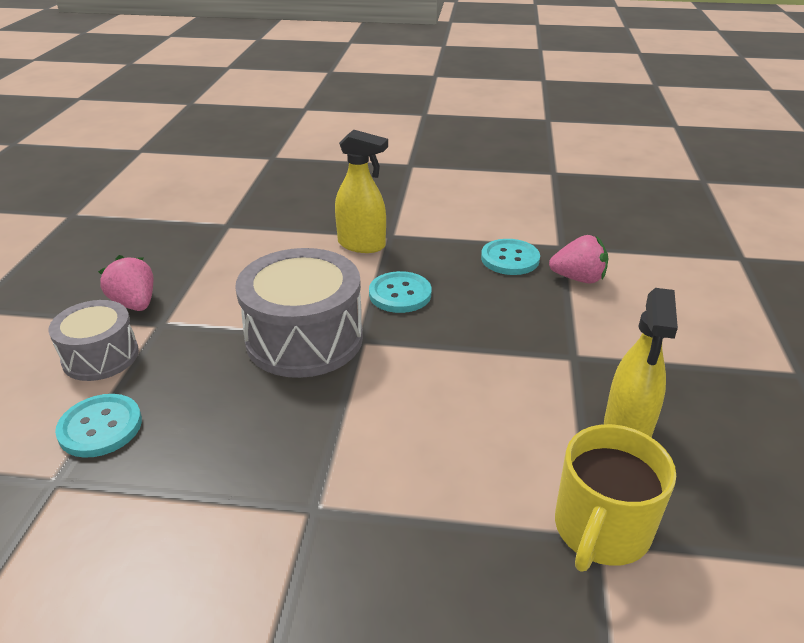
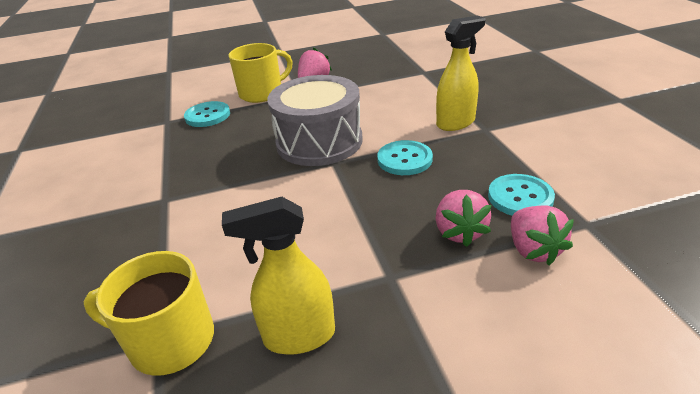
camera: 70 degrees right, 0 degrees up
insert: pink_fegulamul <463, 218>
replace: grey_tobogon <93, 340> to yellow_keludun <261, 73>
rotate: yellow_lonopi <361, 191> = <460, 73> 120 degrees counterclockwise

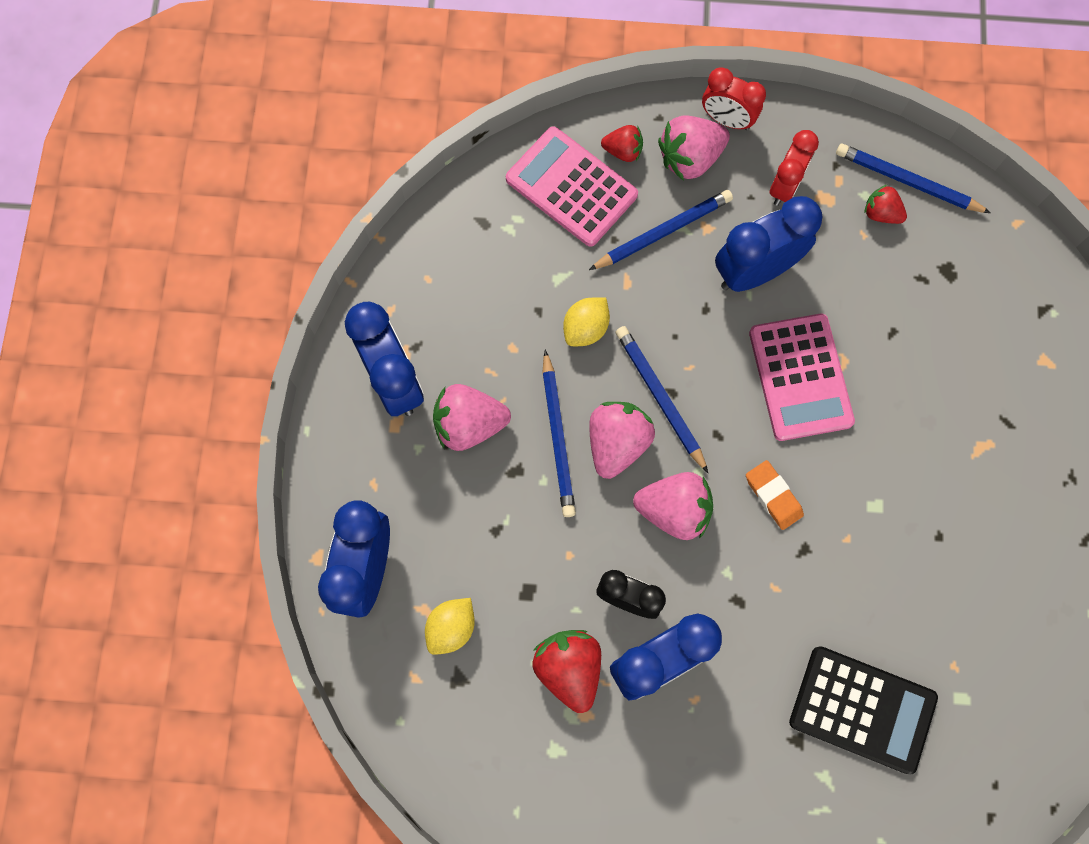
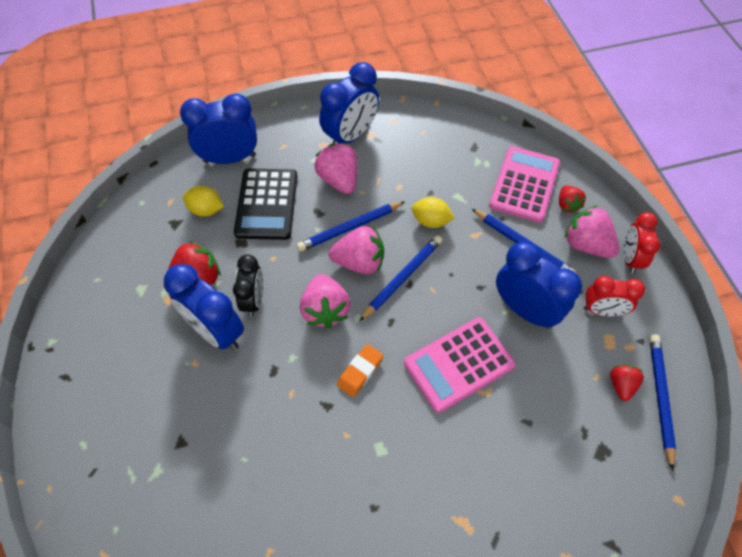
camera: 70 degrees right, 15 degrees down
move: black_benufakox <863, 710> to <265, 204>

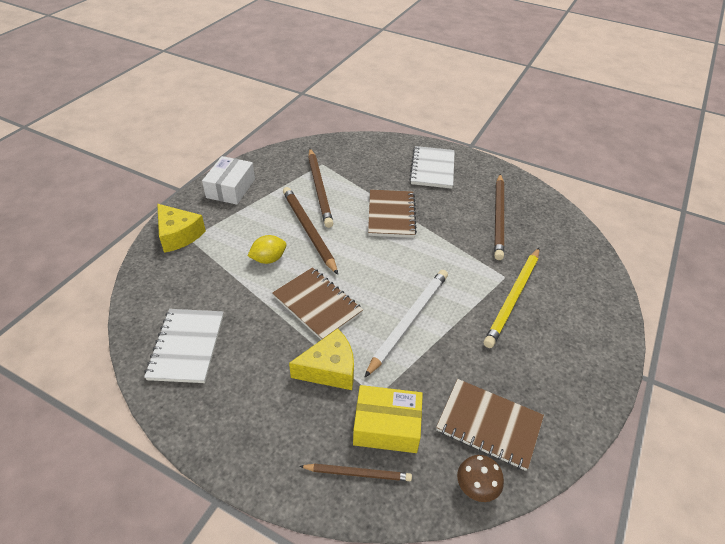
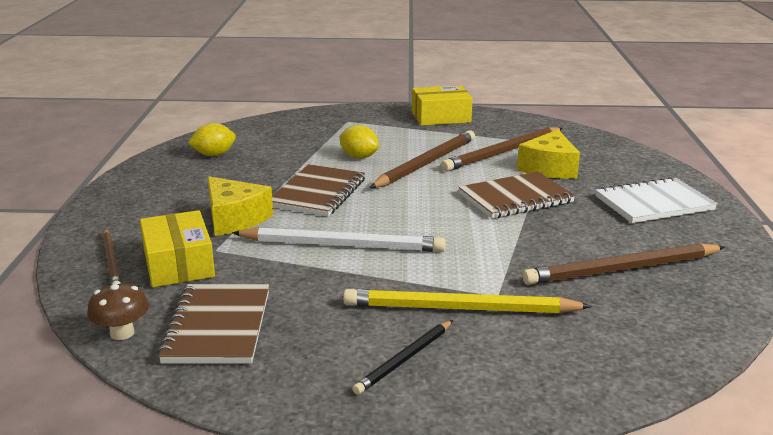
camera: 65 degrees right, 20 degrees down
insert: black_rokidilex <402, 357>
move: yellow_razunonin <181, 228> to <548, 154>
replace: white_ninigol <184, 346> to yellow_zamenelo <212, 139>
recolor: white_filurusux <228, 180> to yellow_filurusux <442, 105>

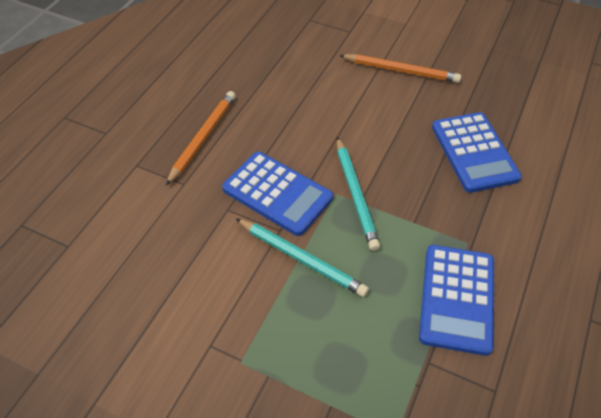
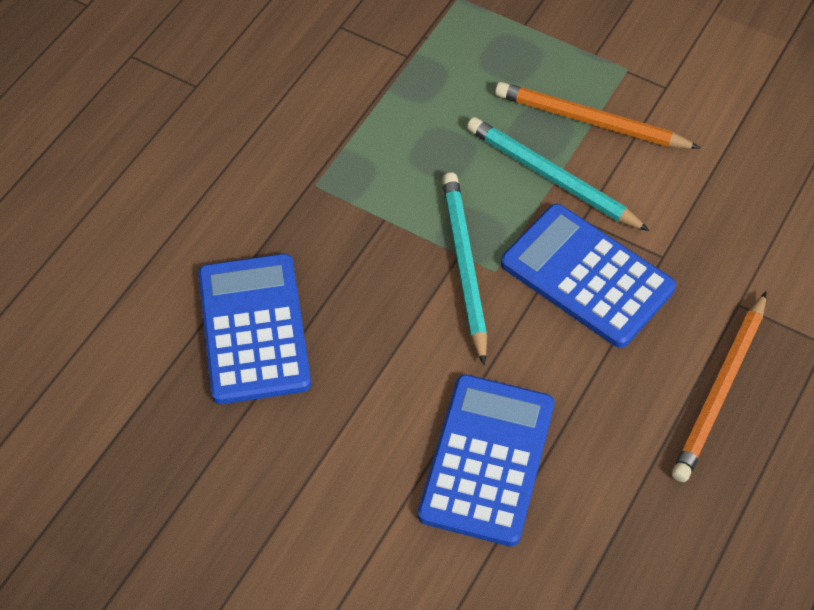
camera: 175 degrees left, 5 degrees up
move: blue_benufakox <456, 300> to <486, 460>; orange_rokidilex <400, 68> to <597, 115>

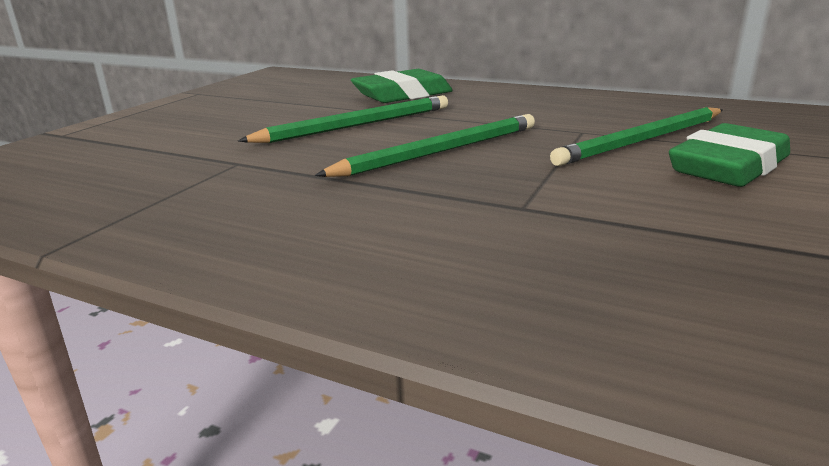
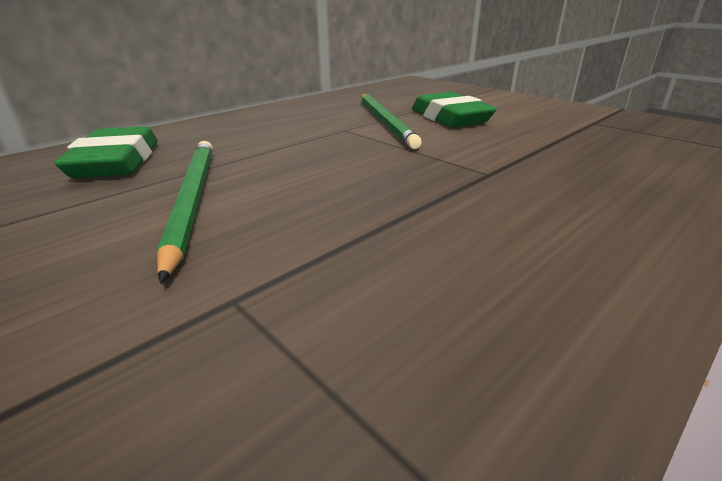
camera: 70 degrees left, 5 degrees up
delete: green_rokidilex <425, 145>

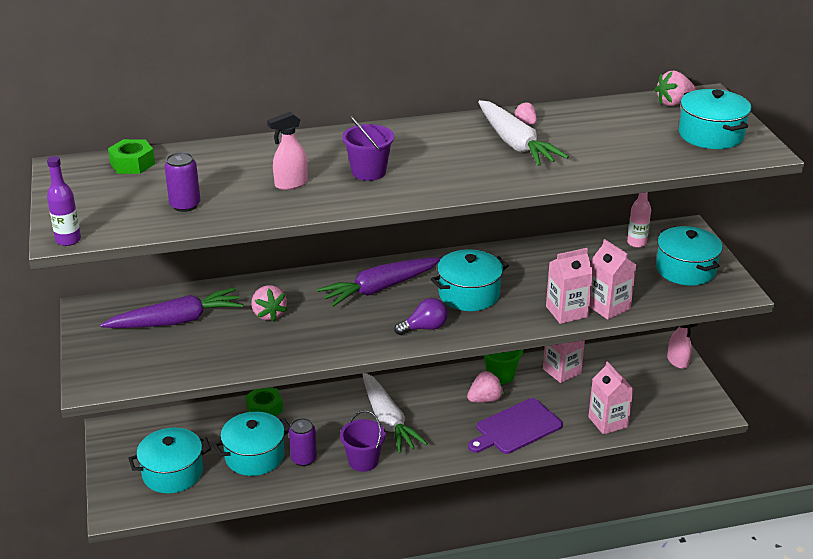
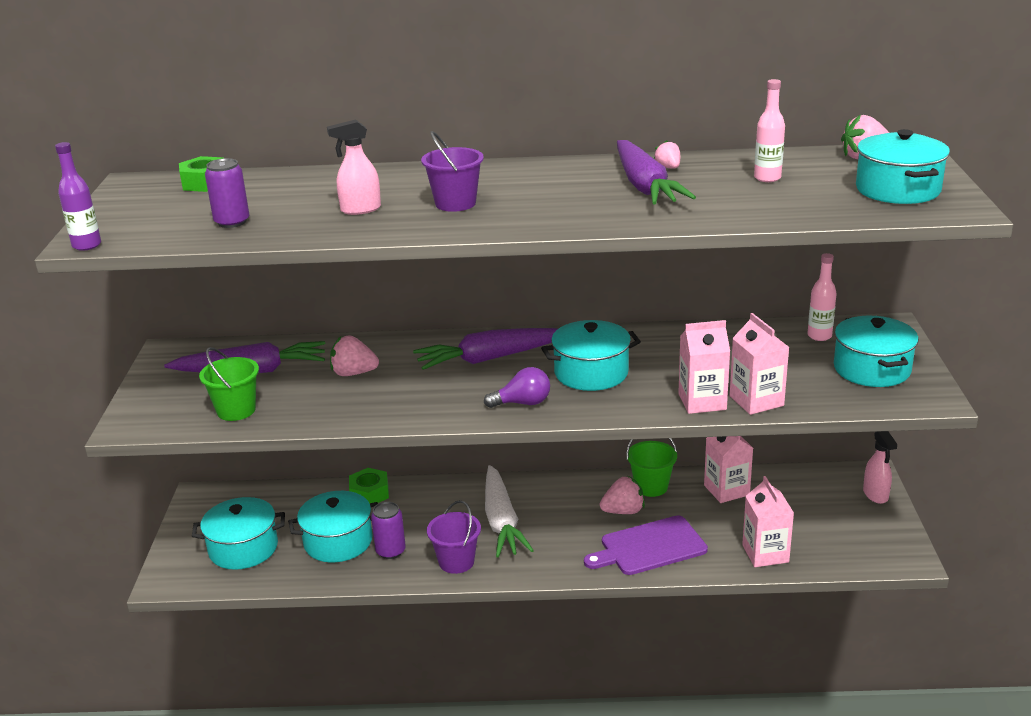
camera: 15 degrees right, 5 degrees down
insert: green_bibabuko <229, 384>; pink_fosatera <769, 130>
recolor: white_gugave <523, 133> to purple_gugave <656, 172>
rotate: pink_fegulamul <269, 303> = <354, 355> 105 degrees clockwise

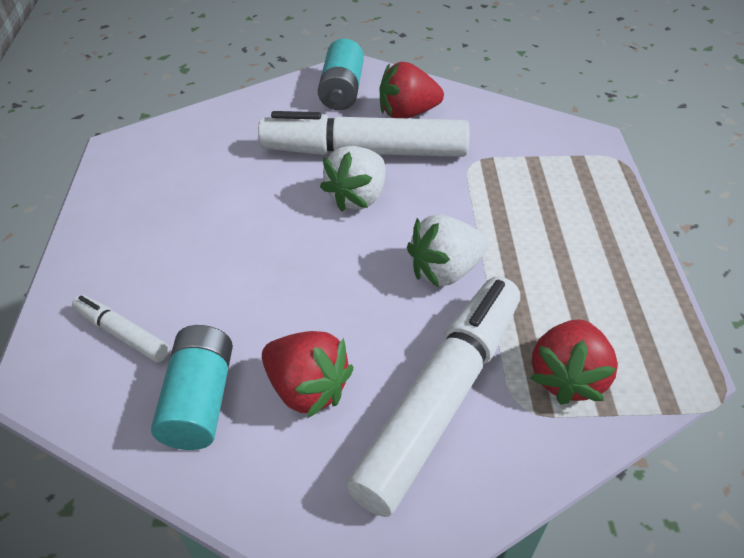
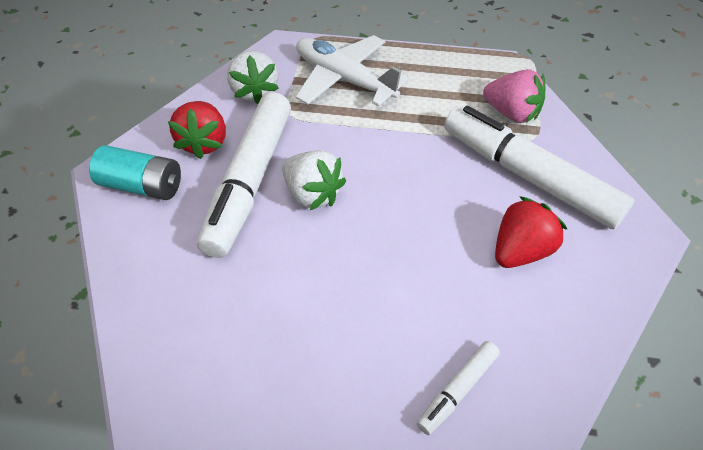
camera: 80 degrees left, 5 degrees up
delete: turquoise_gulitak <192, 387>
insert: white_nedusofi <352, 70>
move: white_fegulamul <447, 251> to <253, 77>
recolor: red_fegulamul <574, 362> to pink_fegulamul <514, 96>

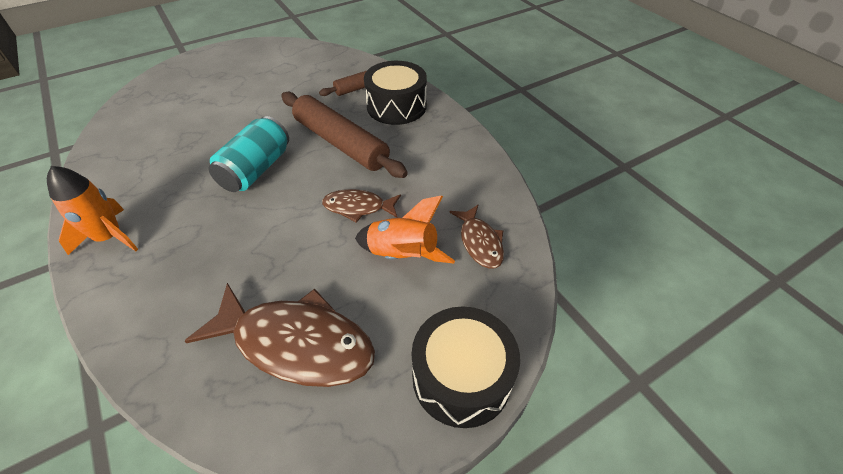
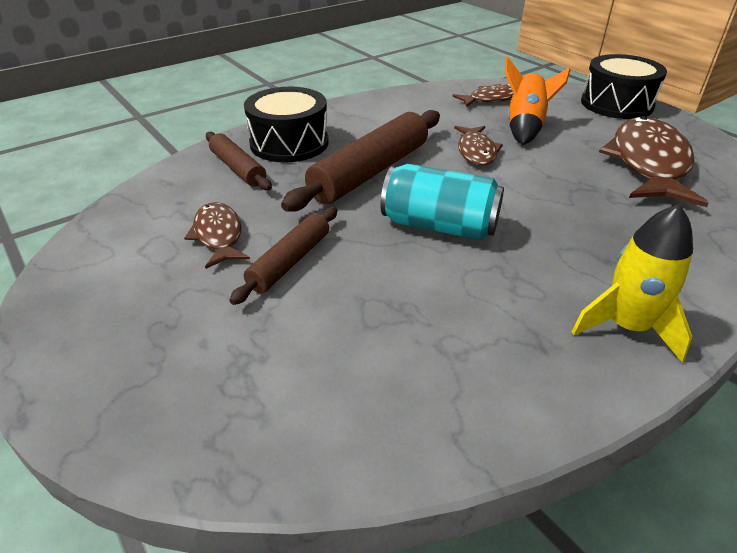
camera: 95 degrees left, 10 degrees down
insert: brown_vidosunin <217, 235>; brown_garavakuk <283, 256>
recolor: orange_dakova <92, 210> to yellow_dakova <632, 283>

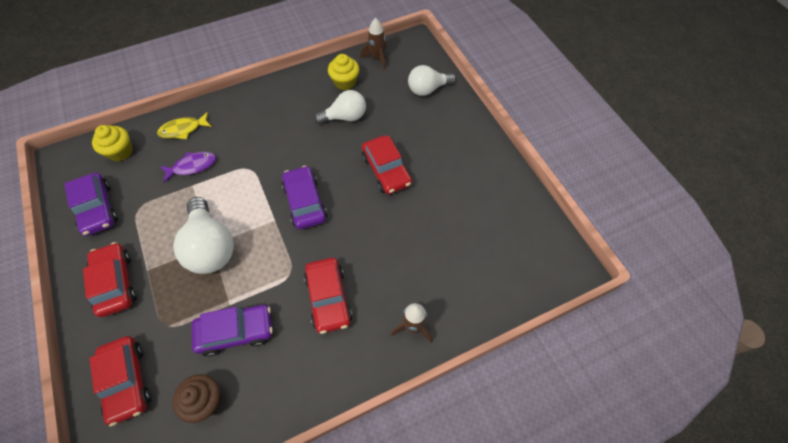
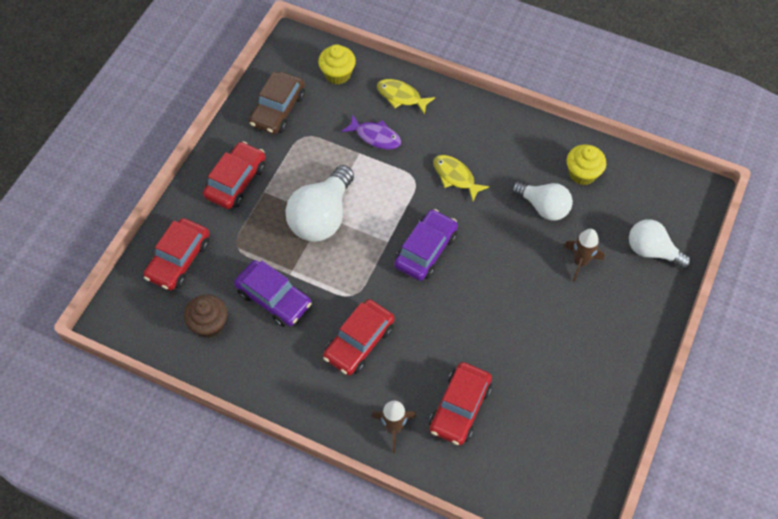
camera: 50 degrees right, 0 degrees up
insert: yellow_vidosunin <461, 178>
move: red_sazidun <387, 164> to <460, 403>; brown_dakova <373, 44> to <584, 255>
recolor: purple_sazidun <91, 204> to brown_sazidun <277, 103>

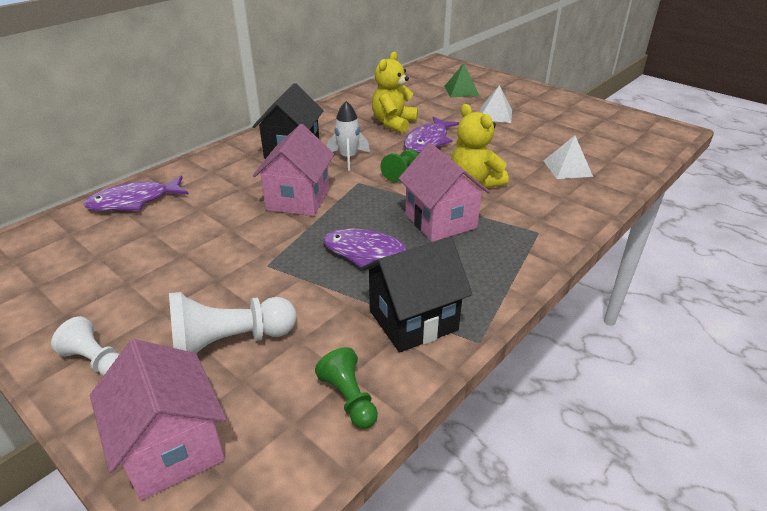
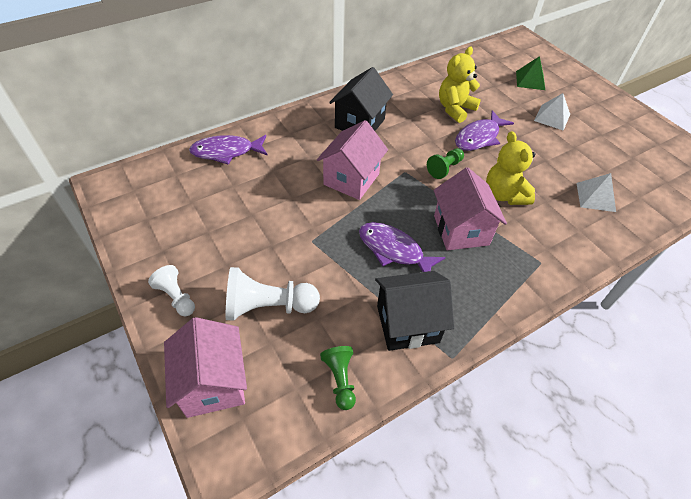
camera: 15 degrees right, 15 degrees up
delete: white_dakova <348, 136>

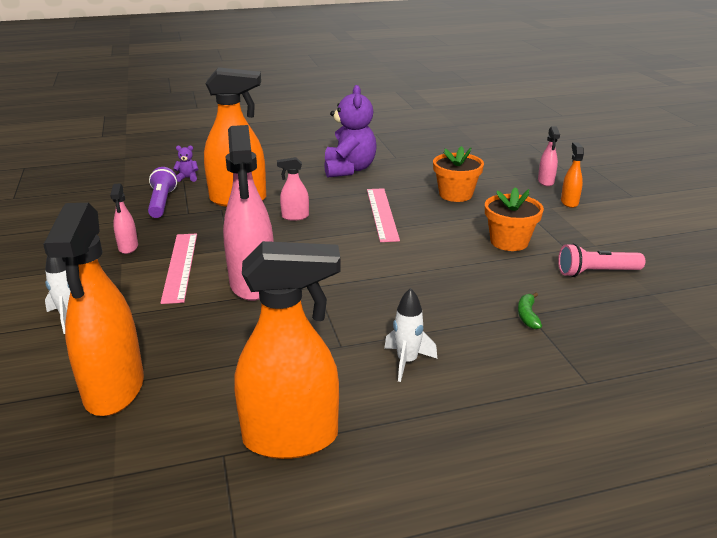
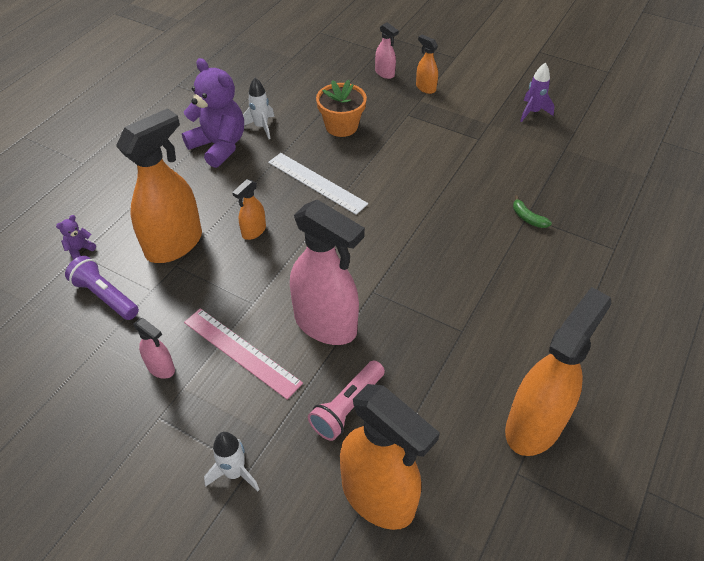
camera: 45 degrees left, 20 degrees up
delete: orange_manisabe <514, 219>
insert: purple_dakova <538, 92>
move: white_dakova <410, 335> to <259, 108>; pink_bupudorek <601, 260> to <346, 401>
recolor: pink_lonopi <293, 189> to orange_lonopi <249, 209>; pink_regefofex <383, 215> to white_regefofex <318, 184>

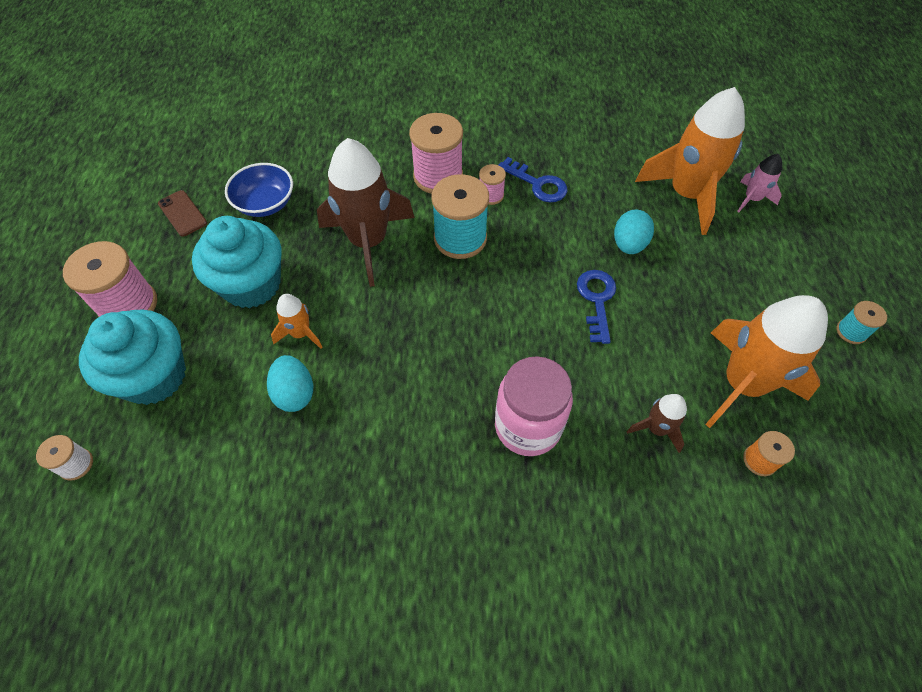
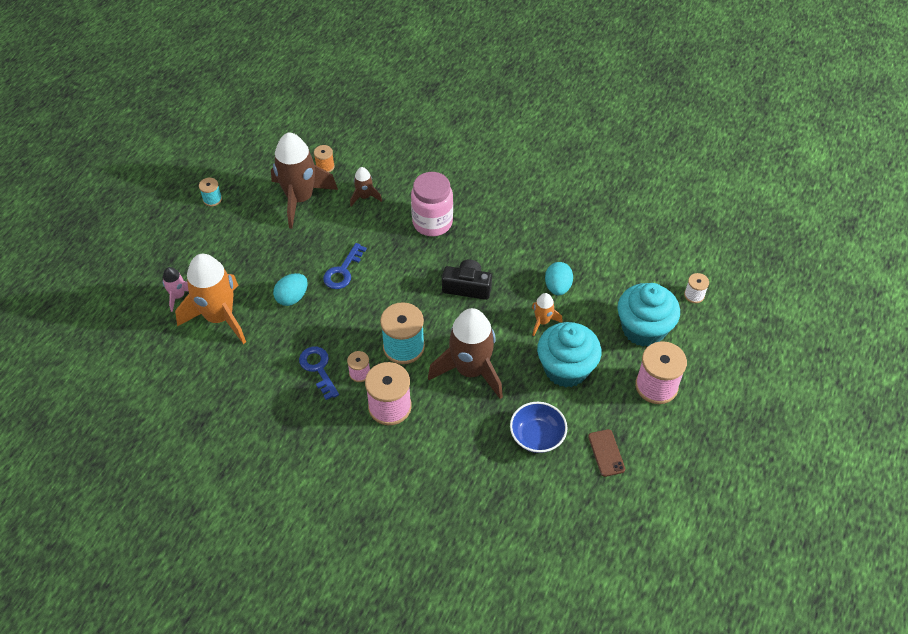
camera: 155 degrees left, 5 degrees down
insert: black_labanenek <467, 279>
recolor: orange_dakova <766, 361> to brown_dakova <304, 180>

